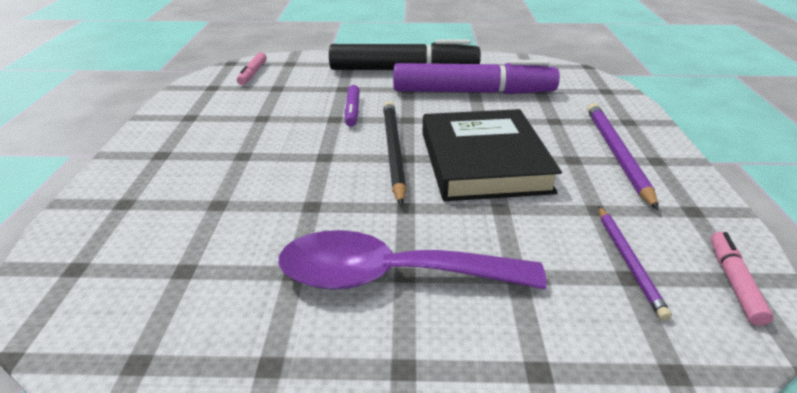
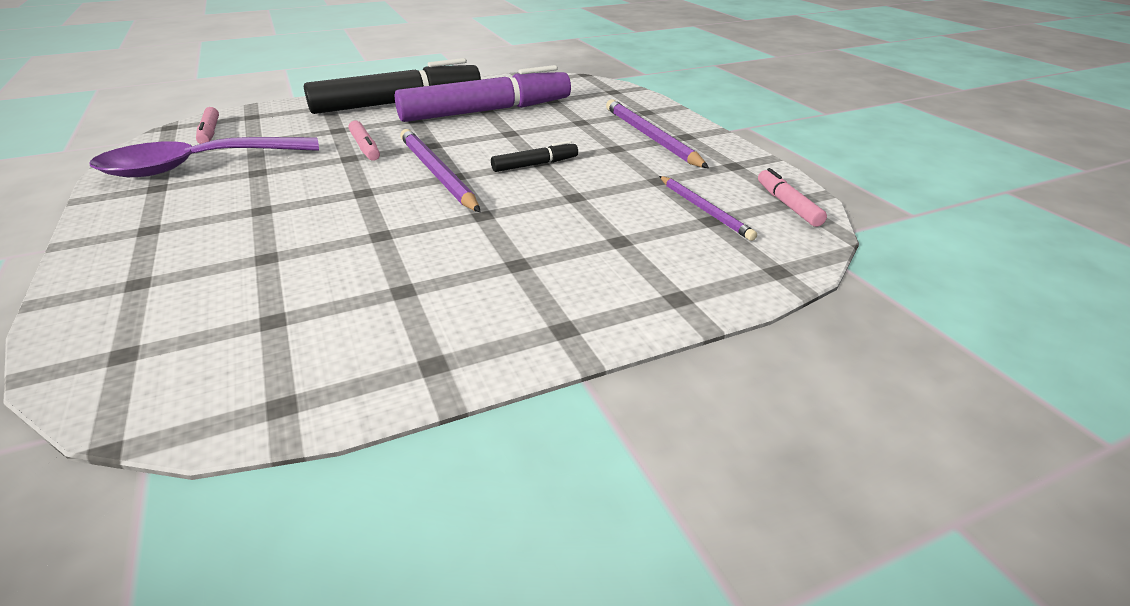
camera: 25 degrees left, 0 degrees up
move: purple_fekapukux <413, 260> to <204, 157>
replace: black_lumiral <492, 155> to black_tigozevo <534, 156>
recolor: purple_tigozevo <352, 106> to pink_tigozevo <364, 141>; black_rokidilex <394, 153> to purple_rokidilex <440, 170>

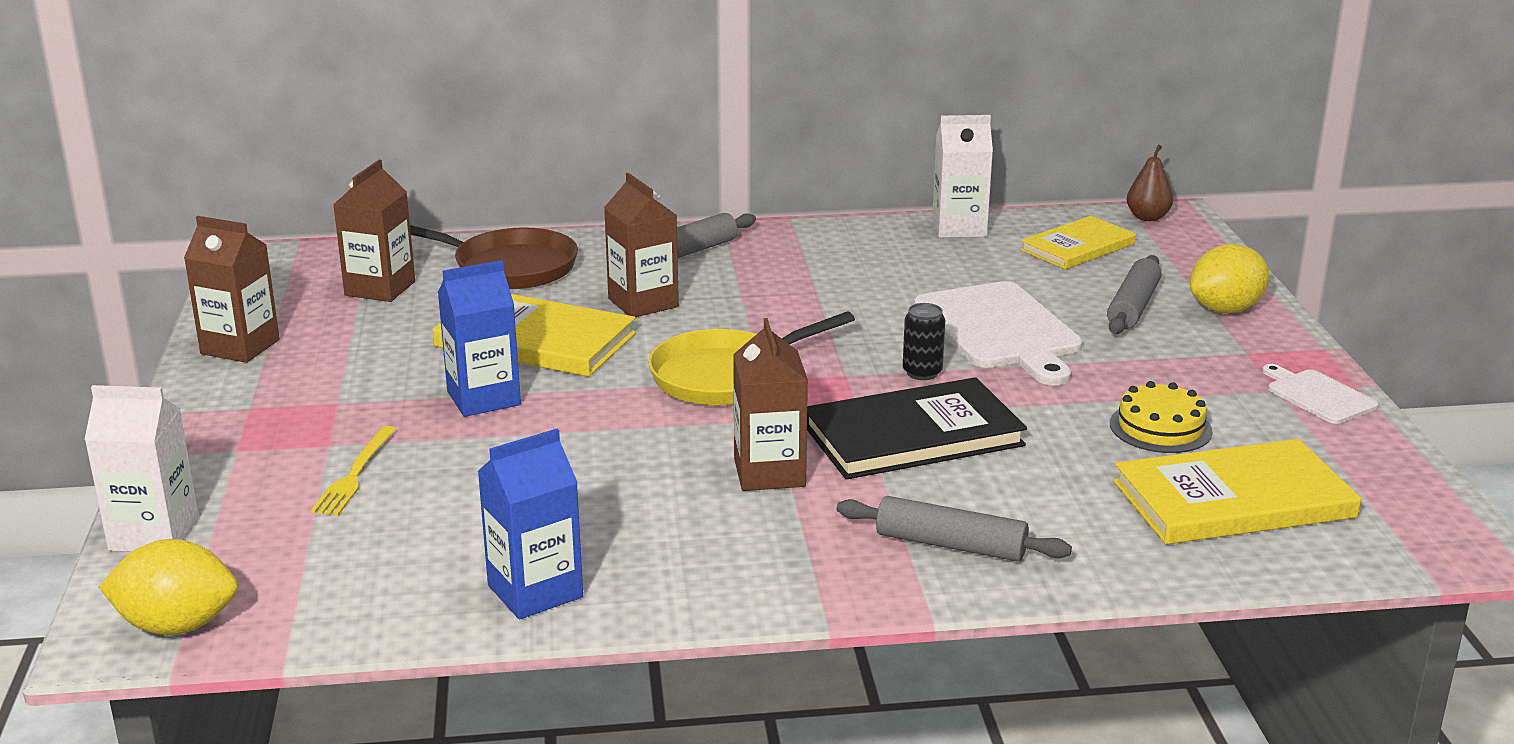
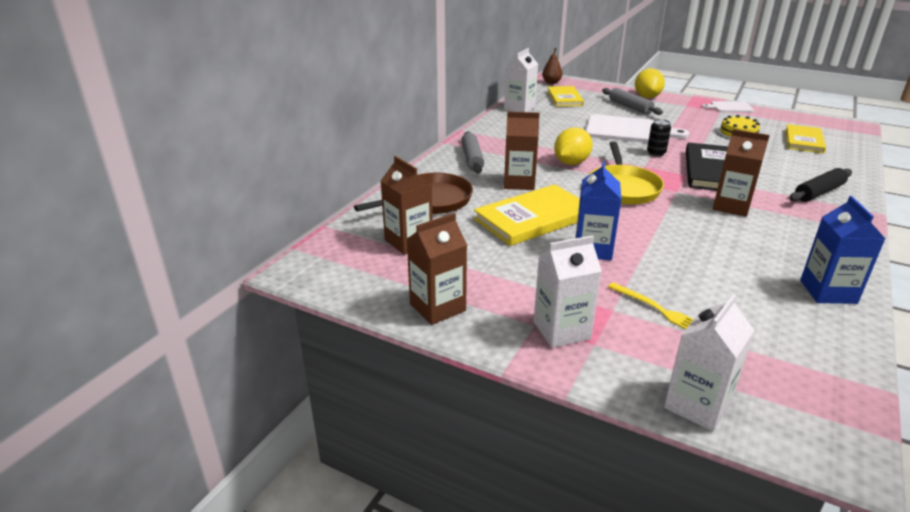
camera: 55 degrees left, 5 degrees up
insert: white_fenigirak <568, 291>
move: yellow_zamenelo <168, 587> to <573, 146>
recolor: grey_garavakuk <954, 529> to black_garavakuk <820, 185>
resize: yellow_lumiral <1237, 492> = <805, 138> x0.66

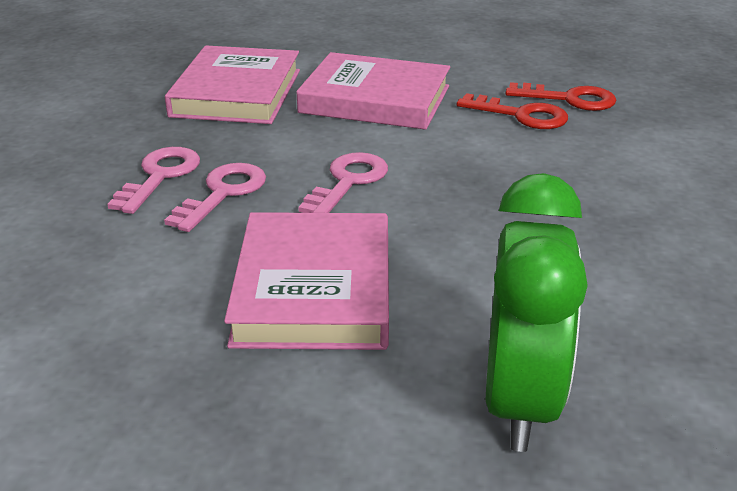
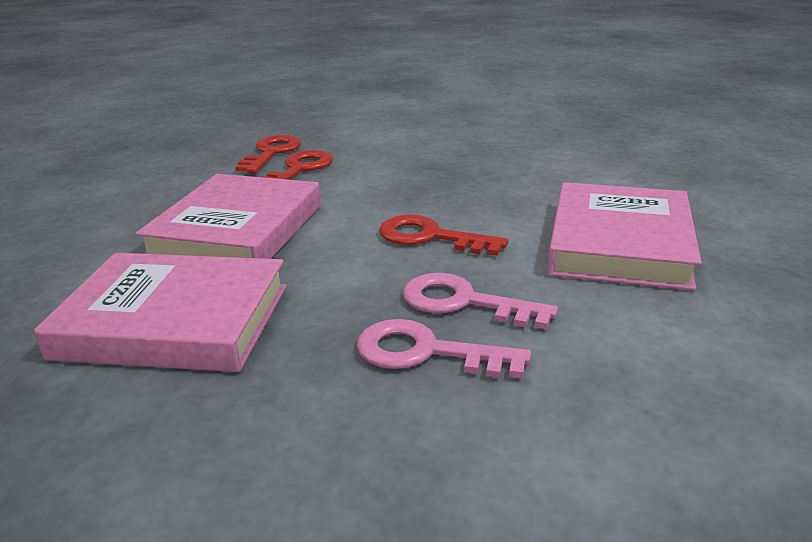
camera: 90 degrees left, 5 degrees down
delete: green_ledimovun <537, 312>
recolor: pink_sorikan <343, 182> to red_sorikan <443, 235>
rotate: pink_lumiral <306, 281> = <624, 236> 75 degrees counterclockwise

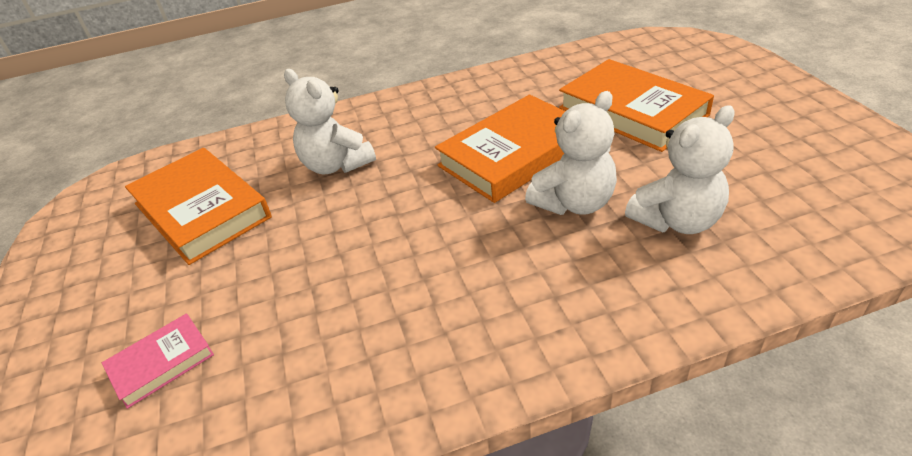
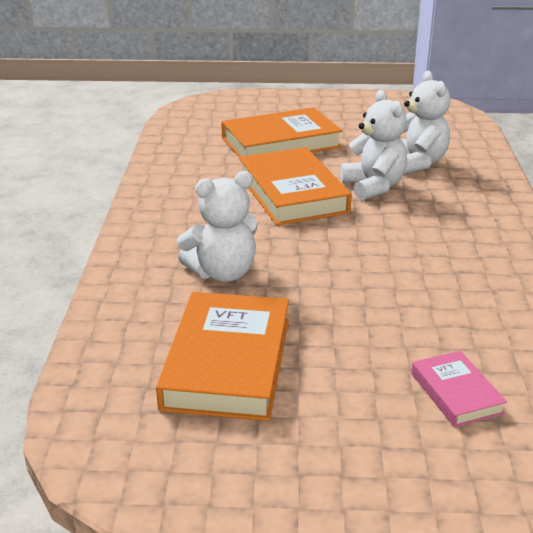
camera: 75 degrees left, 10 degrees down
rotate: orange_lumiral <198, 206> = <222, 356> 60 degrees counterclockwise

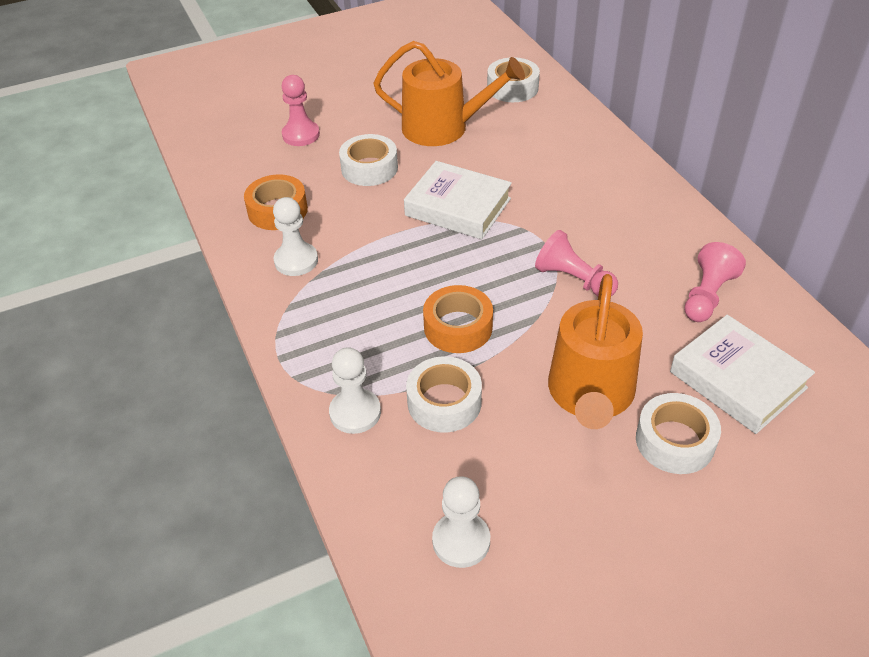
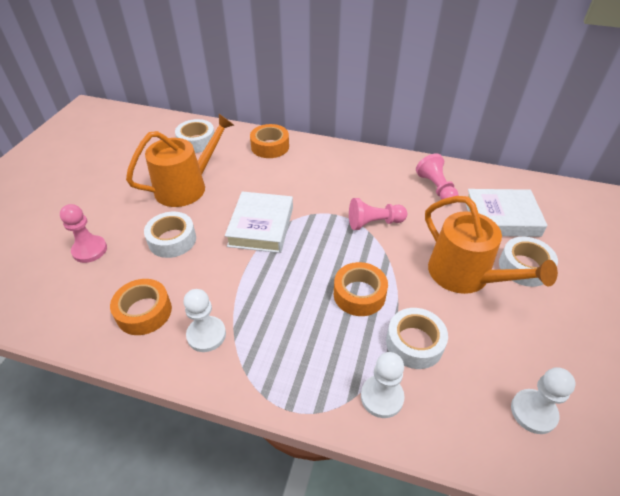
camera: 50 degrees left, 0 degrees up
insert: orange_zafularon <269, 141>
rotate: white_lumiral <458, 200> = <259, 222> 60 degrees counterclockwise

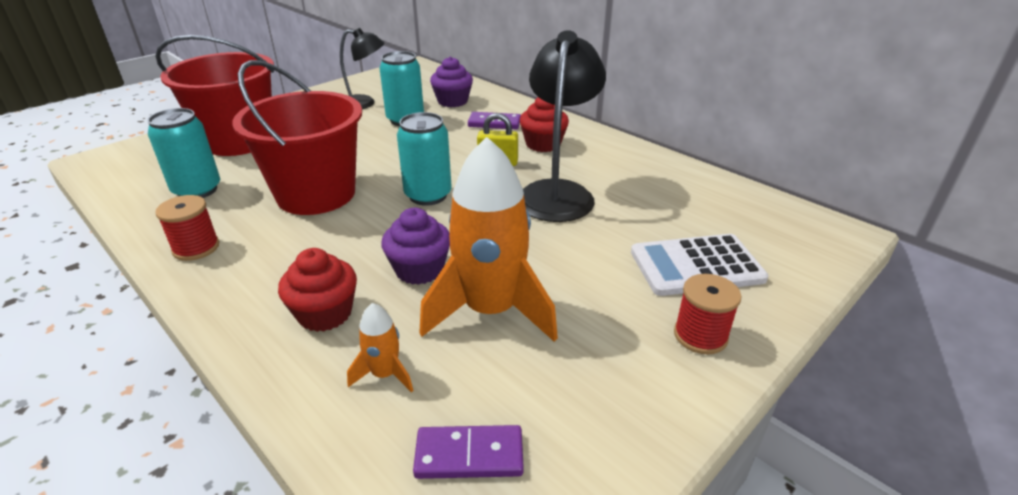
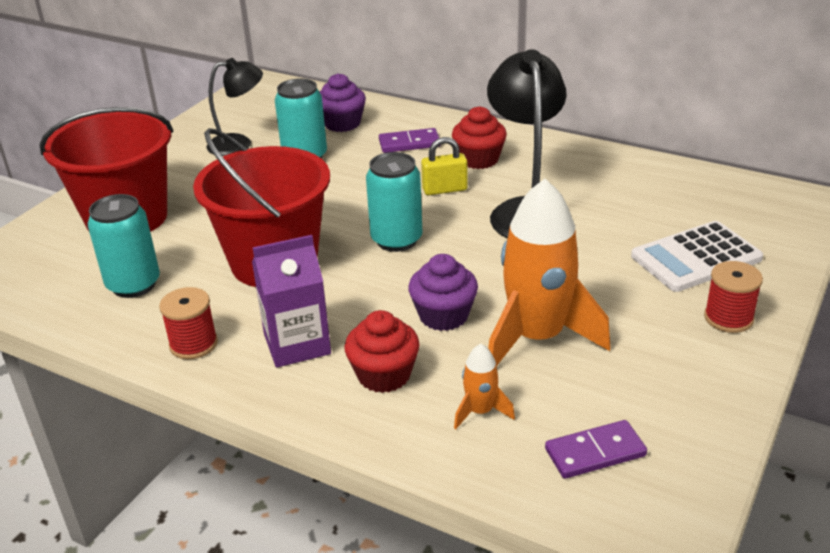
camera: 15 degrees left, 0 degrees up
insert: purple_fenigirak <291, 301>

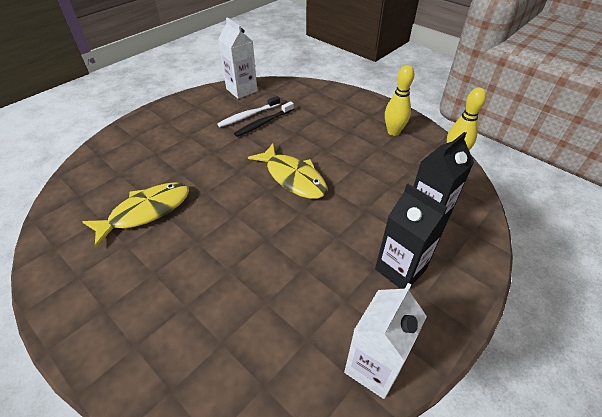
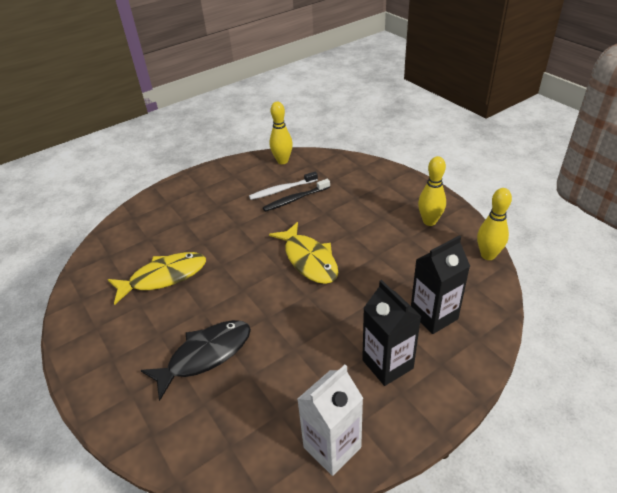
camera: 15 degrees right, 5 degrees down
insert: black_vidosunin <196, 360>
replace: white_fenigirak <237, 58> to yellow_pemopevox <281, 133>

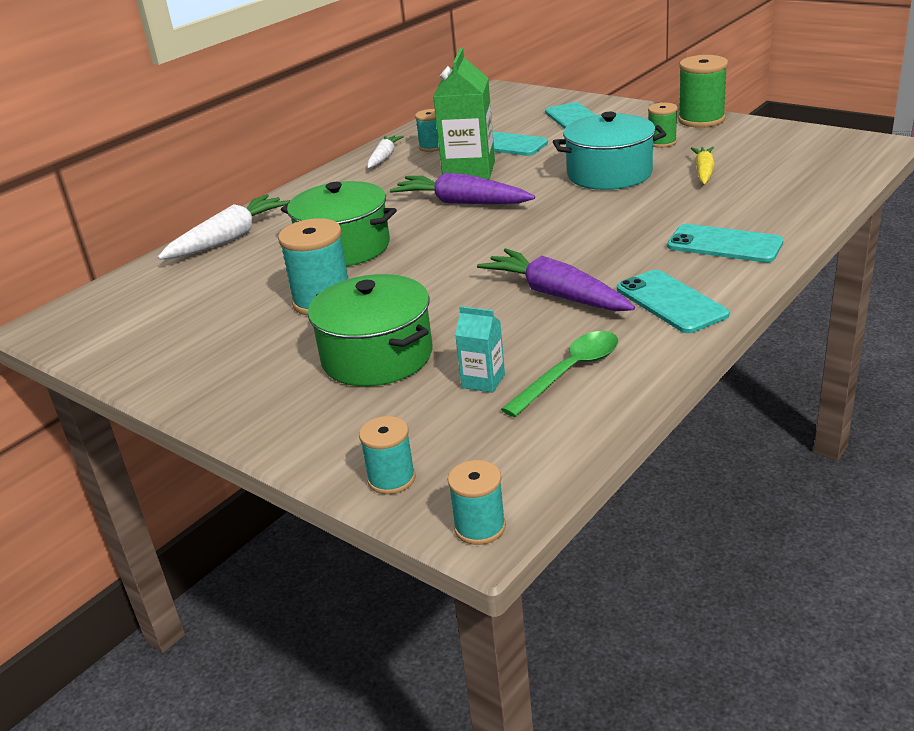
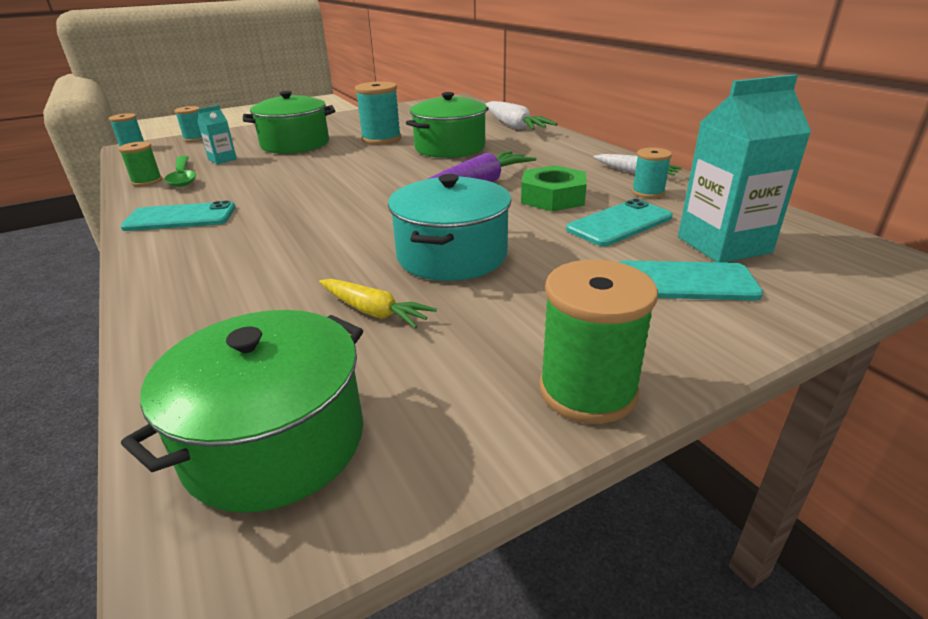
camera: 110 degrees right, 0 degrees up
delete: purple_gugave <556, 279>; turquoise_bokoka <725, 243>
insert: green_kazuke <242, 411>; turquoise_fenigirak <744, 168>
move: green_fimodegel <663, 125> to <140, 164>
replace: green_fenigirak <464, 113> to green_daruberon <554, 188>

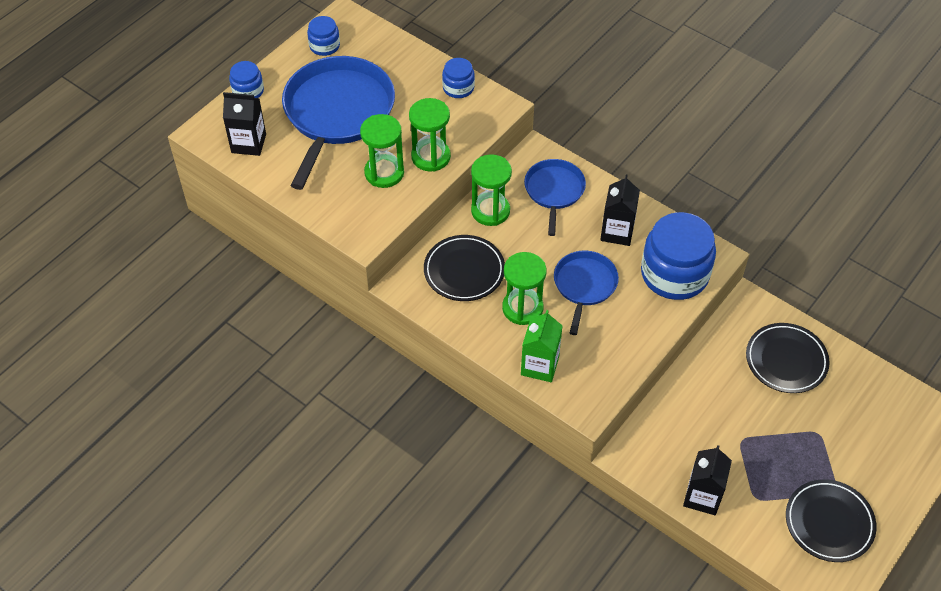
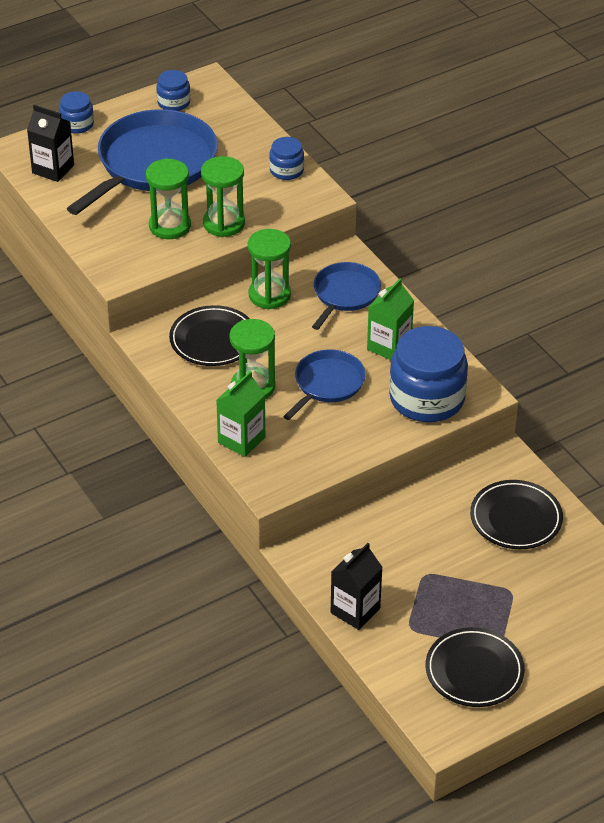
camera: 20 degrees right, 10 degrees down
recolor: black_fenigirak <620, 210> to green_fenigirak <390, 319>

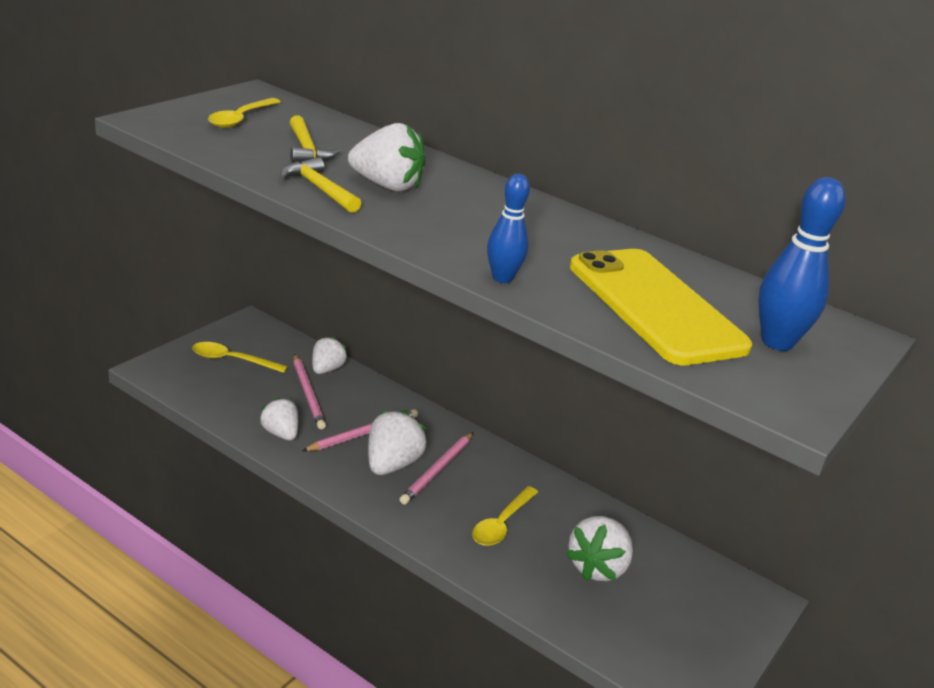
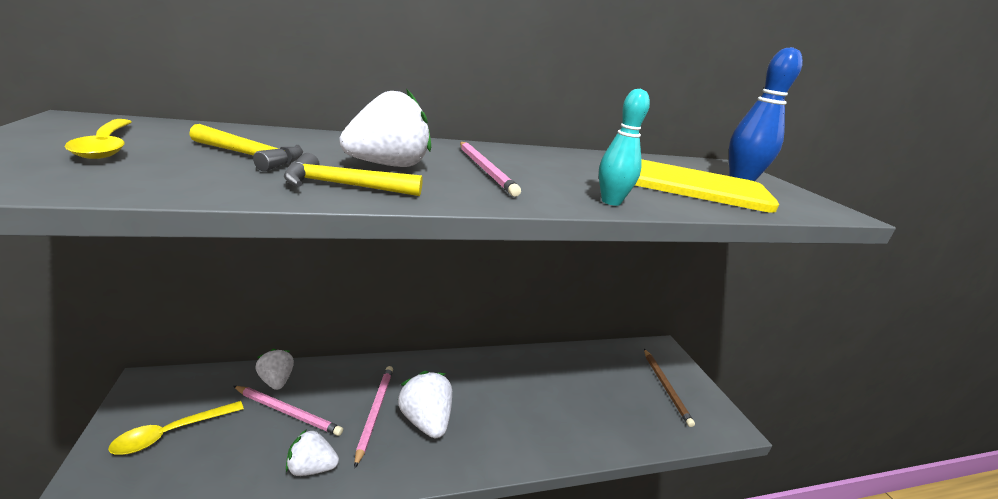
camera: 50 degrees left, 5 degrees down
delete: yellow_fekapukux <505, 516>; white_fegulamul <599, 548>
insert: brown_rokidilex <669, 388>
move: pink_rokidilex <436, 468> to <490, 169>
recolor: blue_pemopevox <508, 228> to turquoise_pemopevox <624, 147>

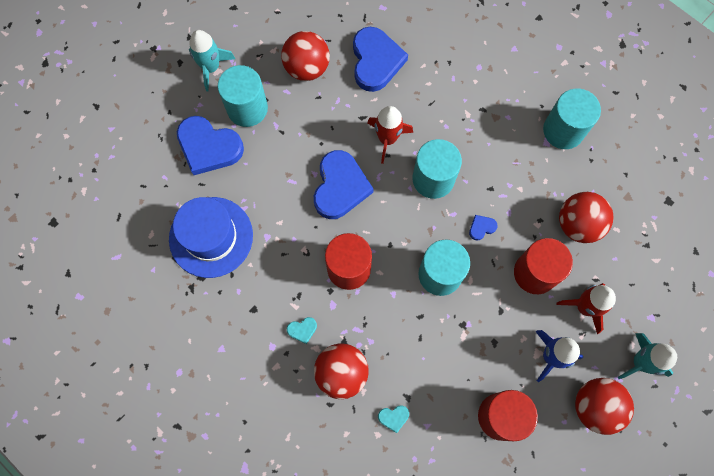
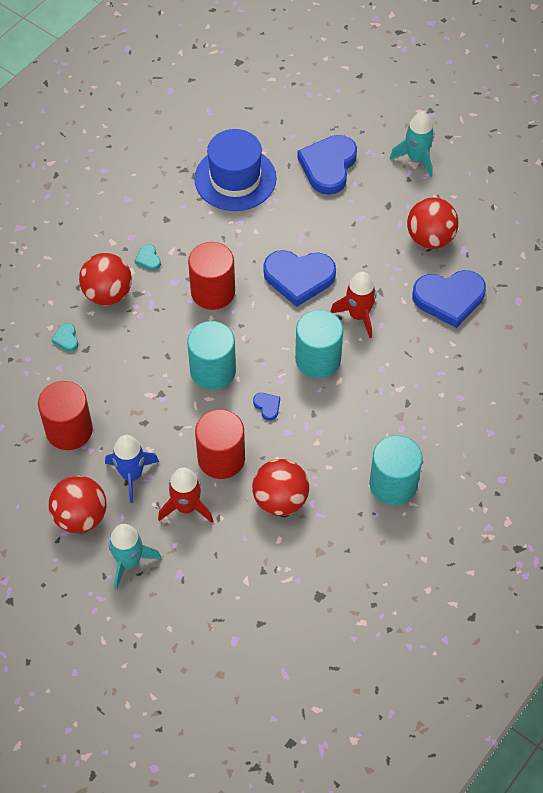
camera: 85 degrees right, 15 degrees down
delete: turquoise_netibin <243, 96>

